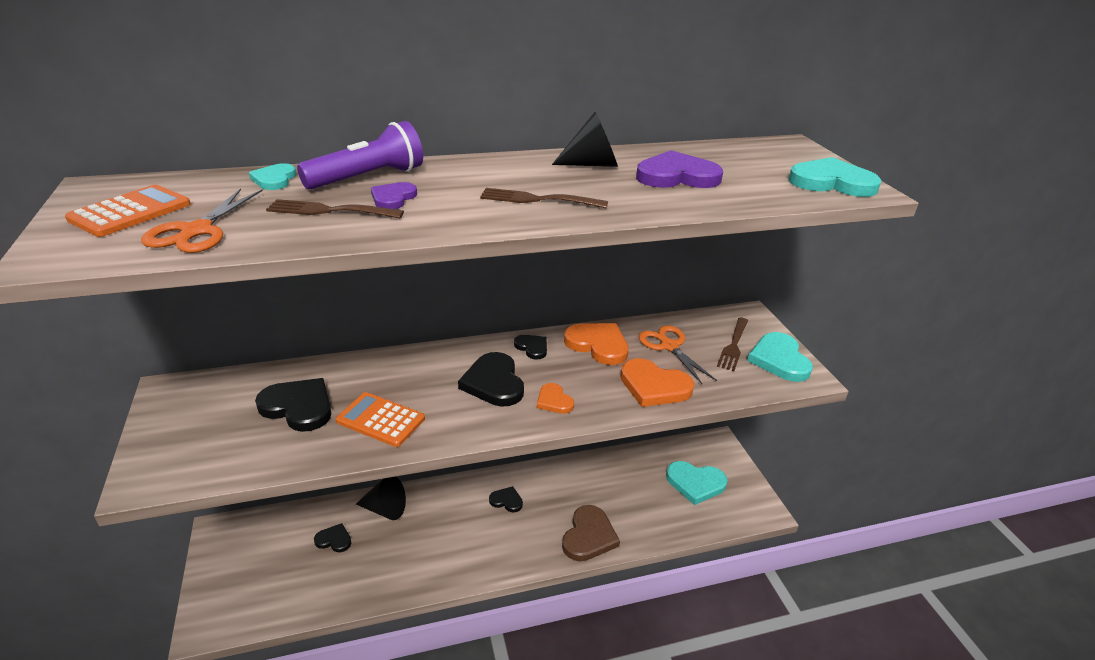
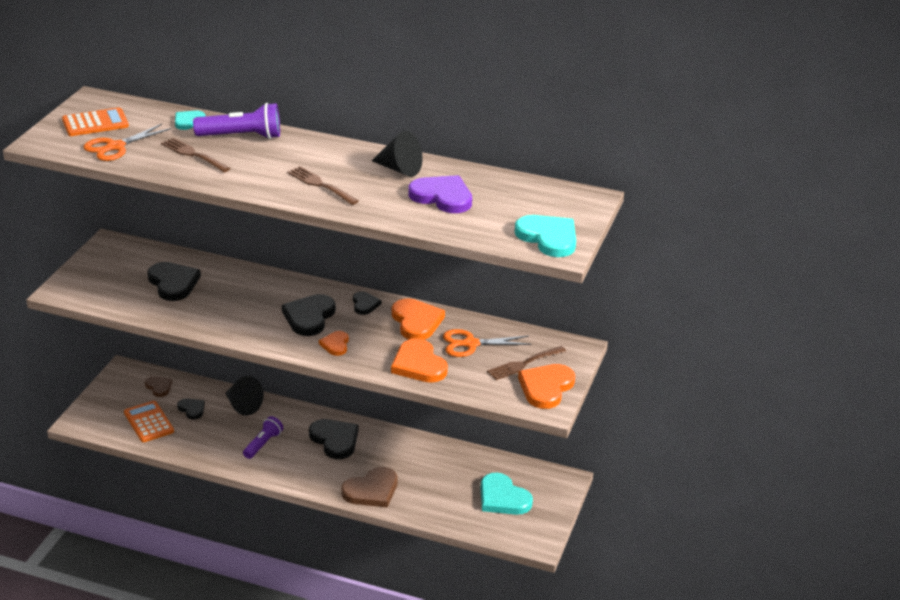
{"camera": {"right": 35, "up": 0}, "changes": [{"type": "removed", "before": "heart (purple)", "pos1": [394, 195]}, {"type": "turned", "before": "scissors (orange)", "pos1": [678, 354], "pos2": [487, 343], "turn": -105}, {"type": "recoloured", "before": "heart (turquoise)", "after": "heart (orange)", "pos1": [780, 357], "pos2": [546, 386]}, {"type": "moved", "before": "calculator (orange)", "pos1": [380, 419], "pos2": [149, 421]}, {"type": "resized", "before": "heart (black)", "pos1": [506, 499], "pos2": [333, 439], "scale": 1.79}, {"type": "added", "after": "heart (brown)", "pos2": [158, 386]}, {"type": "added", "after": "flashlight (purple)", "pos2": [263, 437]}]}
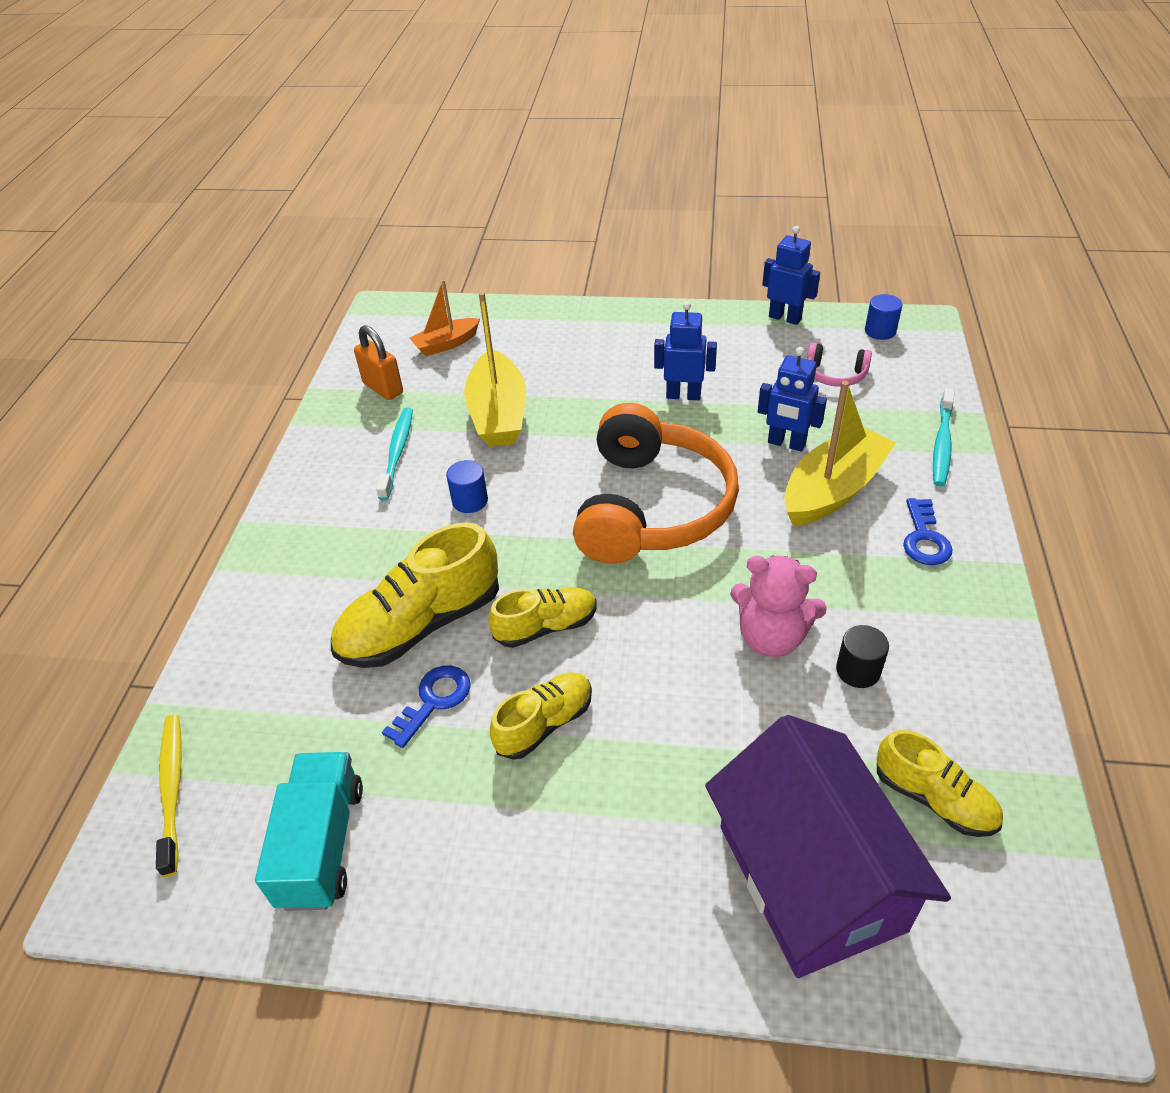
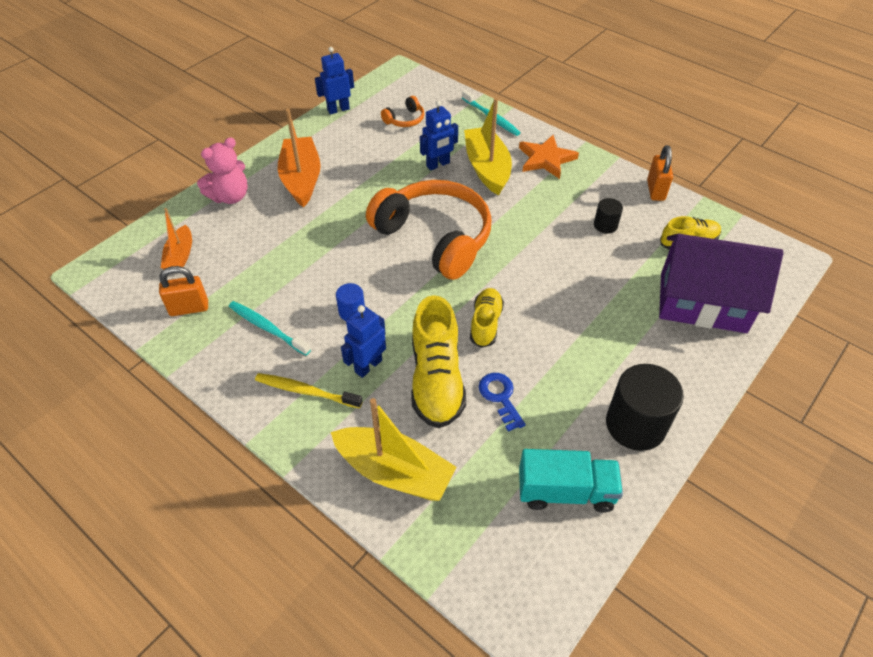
{"camera": {"right": -60, "up": 5}, "changes": [{"type": "moved", "before": "boat (yellow)", "pos1": [495, 369], "pos2": [394, 449]}, {"type": "removed", "before": "cylinder (blue)", "pos1": [884, 317]}, {"type": "moved", "before": "robot (blue)", "pos1": [685, 350], "pos2": [363, 341]}, {"type": "recoloured", "before": "headphones (pink)", "after": "headphones (orange)", "pos1": [839, 365], "pos2": [402, 111]}, {"type": "replaced", "before": "key (blue)", "after": "star (orange)", "pos1": [928, 531], "pos2": [549, 157]}, {"type": "moved", "before": "teddy bear (pink)", "pos1": [778, 606], "pos2": [222, 170]}, {"type": "removed", "before": "shoe (yellow)", "pos1": [541, 716]}, {"type": "moved", "before": "toothbrush (yellow)", "pos1": [169, 796], "pos2": [308, 390]}, {"type": "turned", "before": "truck (turquoise)", "pos1": [309, 831], "pos2": [571, 481], "turn": 150}, {"type": "added", "after": "boat (orange)", "pos2": [299, 158]}, {"type": "added", "after": "padlock (orange)", "pos2": [660, 173]}, {"type": "added", "after": "cylinder (black)", "pos2": [645, 407]}]}
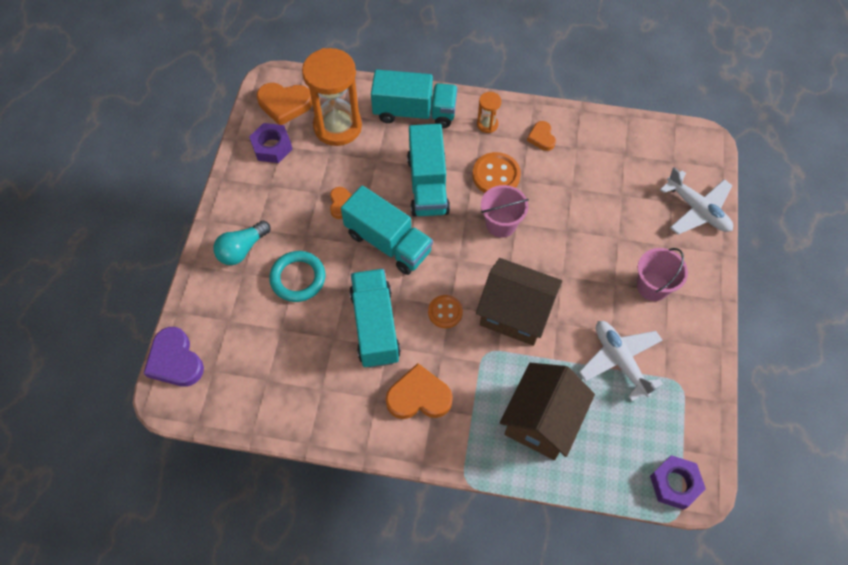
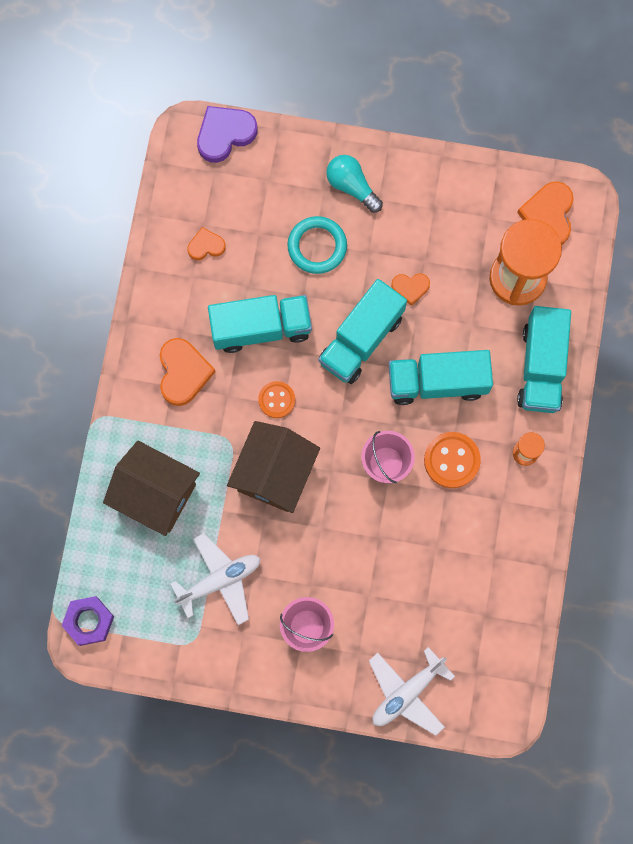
{"camera": {"right": 90, "up": 15}, "changes": [{"type": "moved", "before": "heart (orange)", "pos1": [541, 136], "pos2": [206, 243]}, {"type": "removed", "before": "nut (purple)", "pos1": [271, 143]}]}
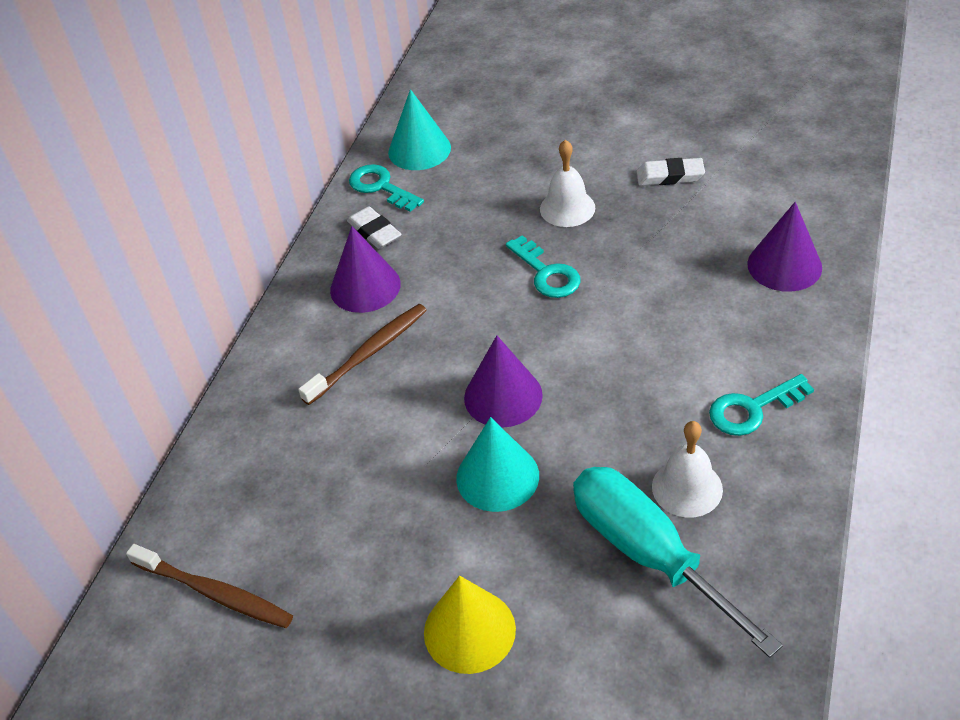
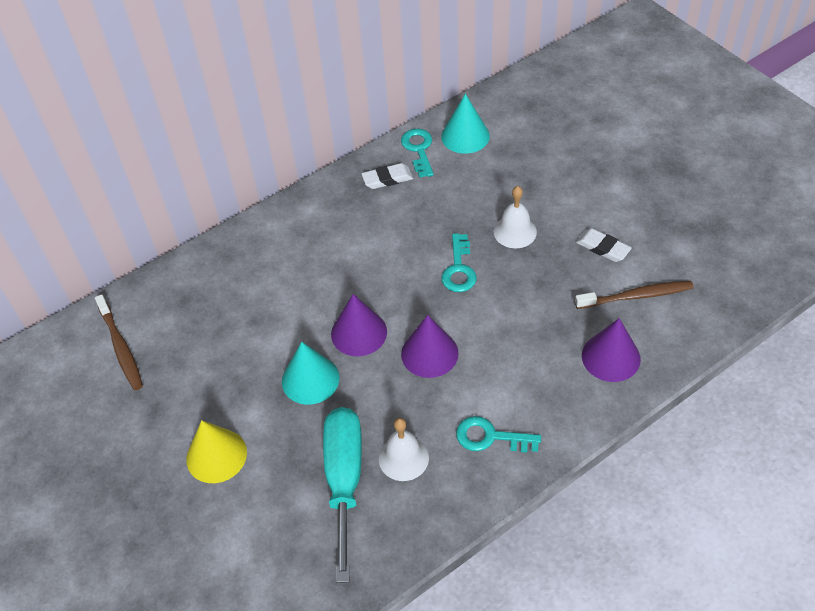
{"camera": {"right": 35, "up": 5}, "changes": [{"type": "turned", "before": "eraser (white)", "pos1": [374, 227], "pos2": [387, 176], "turn": 75}, {"type": "moved", "before": "cone (purple)", "pos1": [365, 269], "pos2": [430, 346]}, {"type": "moved", "before": "toothbrush (brown)", "pos1": [362, 354], "pos2": [634, 295]}]}
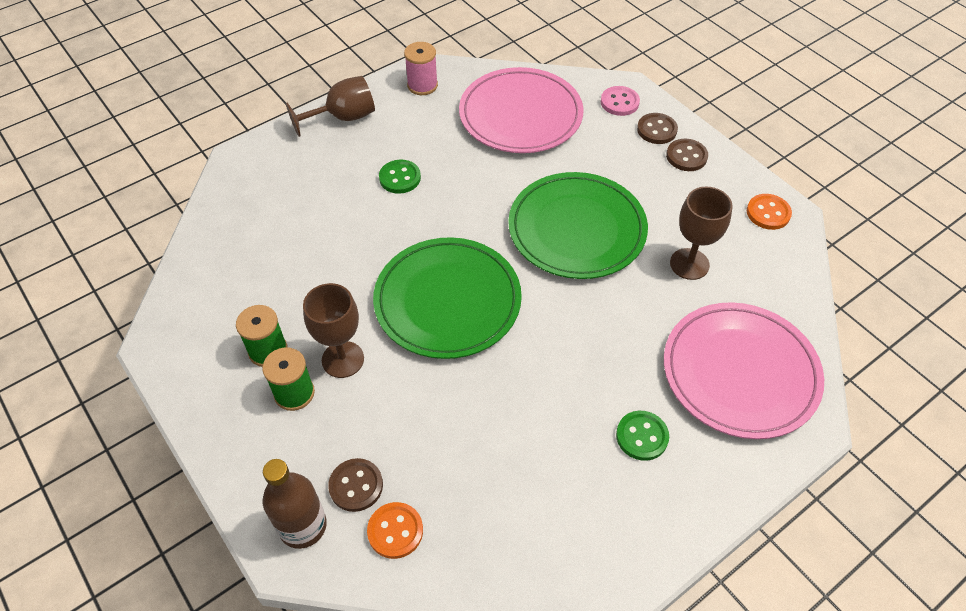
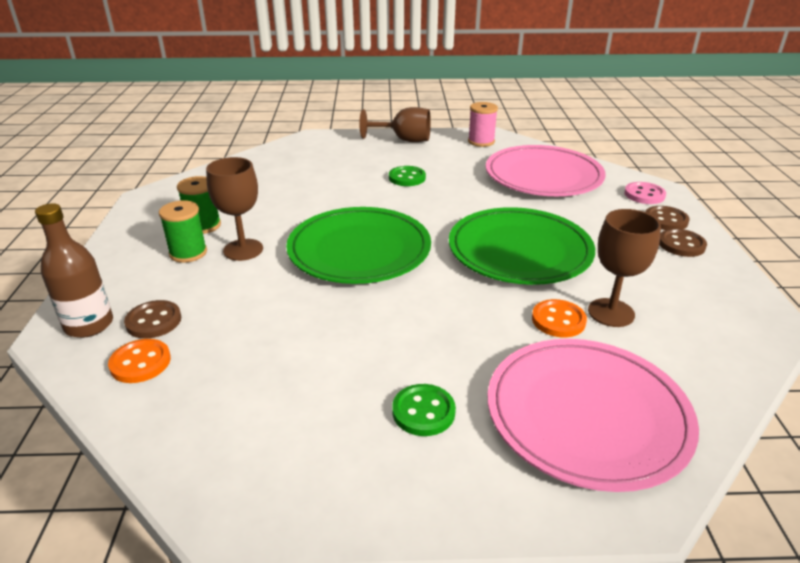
{"camera": {"right": 35, "up": -20}, "changes": [{"type": "moved", "before": "button (orange)", "pos1": [769, 212], "pos2": [559, 318]}]}
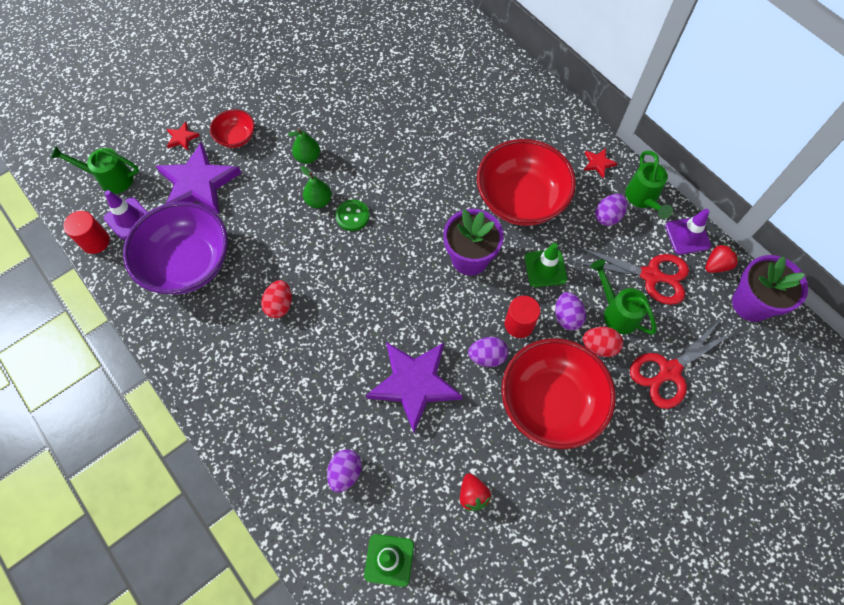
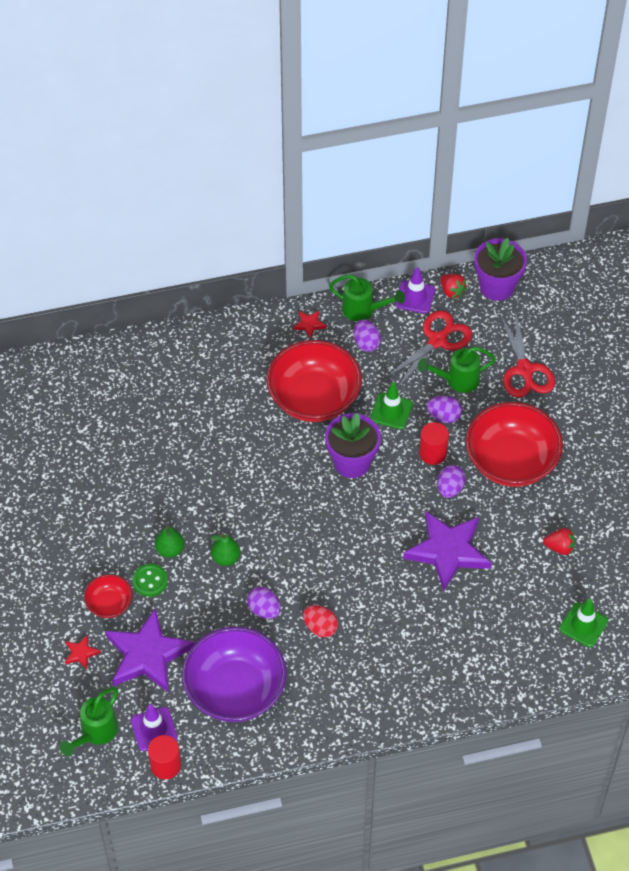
{"camera": {"right": -65, "up": -10}, "changes": [{"type": "moved", "before": "button (green)", "pos1": [352, 215], "pos2": [150, 580]}, {"type": "turned", "before": "strawberry (red)", "pos1": [722, 258], "pos2": [453, 286], "turn": 150}, {"type": "removed", "before": "egg (red)", "pos1": [603, 342]}, {"type": "moved", "before": "egg (purple)", "pos1": [344, 470], "pos2": [264, 603]}]}
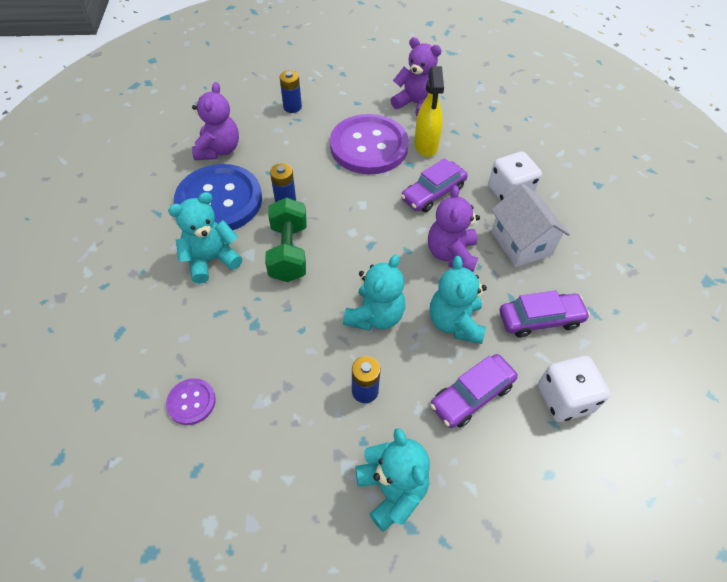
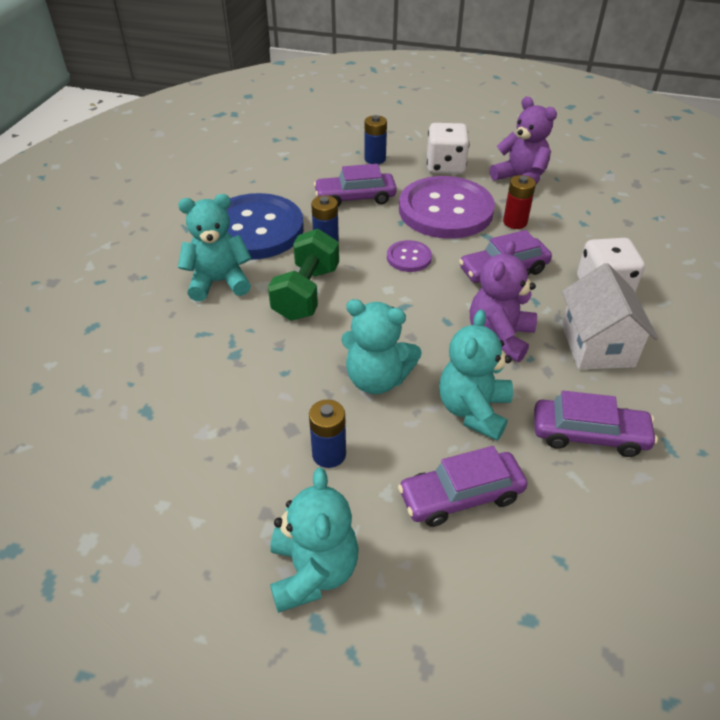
{"camera": {"right": 20, "up": -10}, "changes": [{"type": "replaced", "before": "spray bottle (yellow)", "after": "battery (red)", "pos1": [429, 111], "pos2": [519, 202]}, {"type": "removed", "before": "teddy bear (purple)", "pos1": [215, 121]}, {"type": "turned", "before": "teddy bear (turquoise)", "pos1": [374, 292], "pos2": [381, 346], "turn": 60}, {"type": "moved", "before": "dice (white)", "pos1": [574, 389], "pos2": [448, 148]}, {"type": "moved", "before": "button (purple)", "pos1": [191, 401], "pos2": [409, 256]}, {"type": "added", "after": "car (purple)", "pos2": [355, 185]}]}
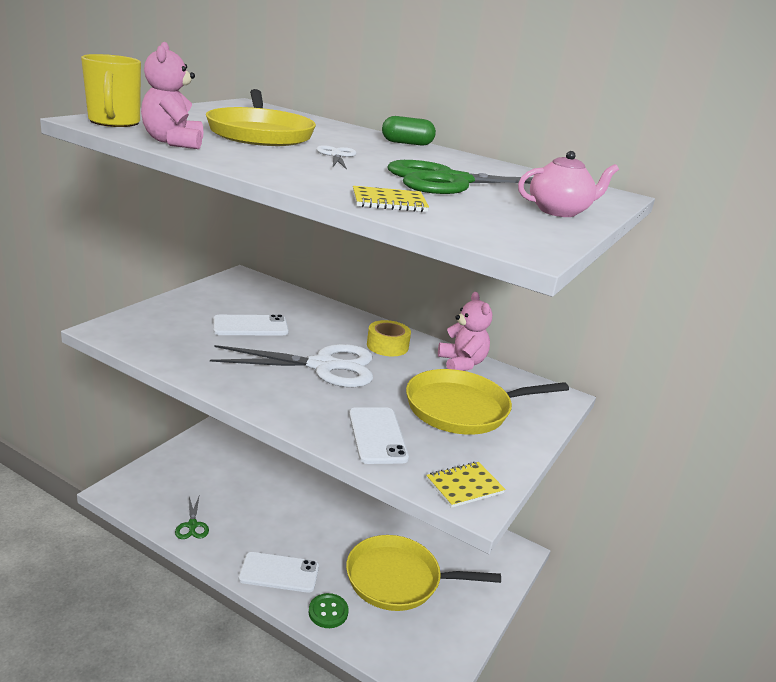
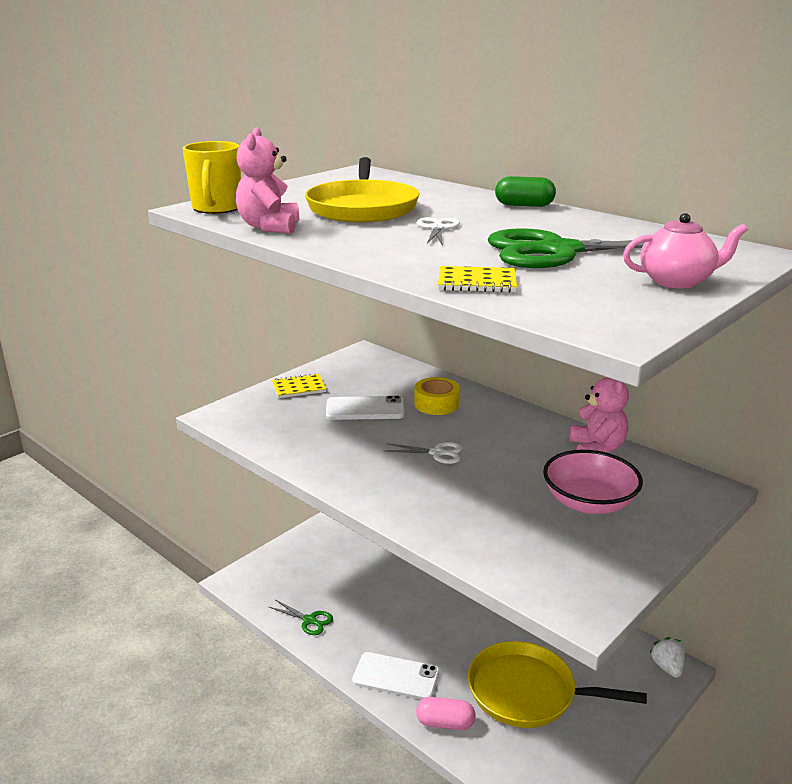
{"camera": {"right": 15, "up": 0}, "changes": [{"type": "moved", "before": "tape (yellow)", "pos1": [389, 338], "pos2": [437, 396]}, {"type": "resized", "before": "scissors (white)", "pos1": [291, 365], "pos2": [423, 453], "scale": 0.45}, {"type": "replaced", "before": "pan (yellow)", "after": "bowl (pink)", "pos1": [487, 402], "pos2": [593, 482]}, {"type": "removed", "before": "phone (white)", "pos1": [379, 435]}, {"type": "moved", "before": "notebook (yellow)", "pos1": [466, 485], "pos2": [299, 385]}, {"type": "turned", "before": "scissors (green)", "pos1": [192, 518], "pos2": [301, 617], "turn": -60}, {"type": "replaced", "before": "button (green)", "after": "capsule (pink)", "pos1": [329, 610], "pos2": [446, 713]}, {"type": "added", "after": "strawberry (white)", "pos2": [667, 657]}]}
